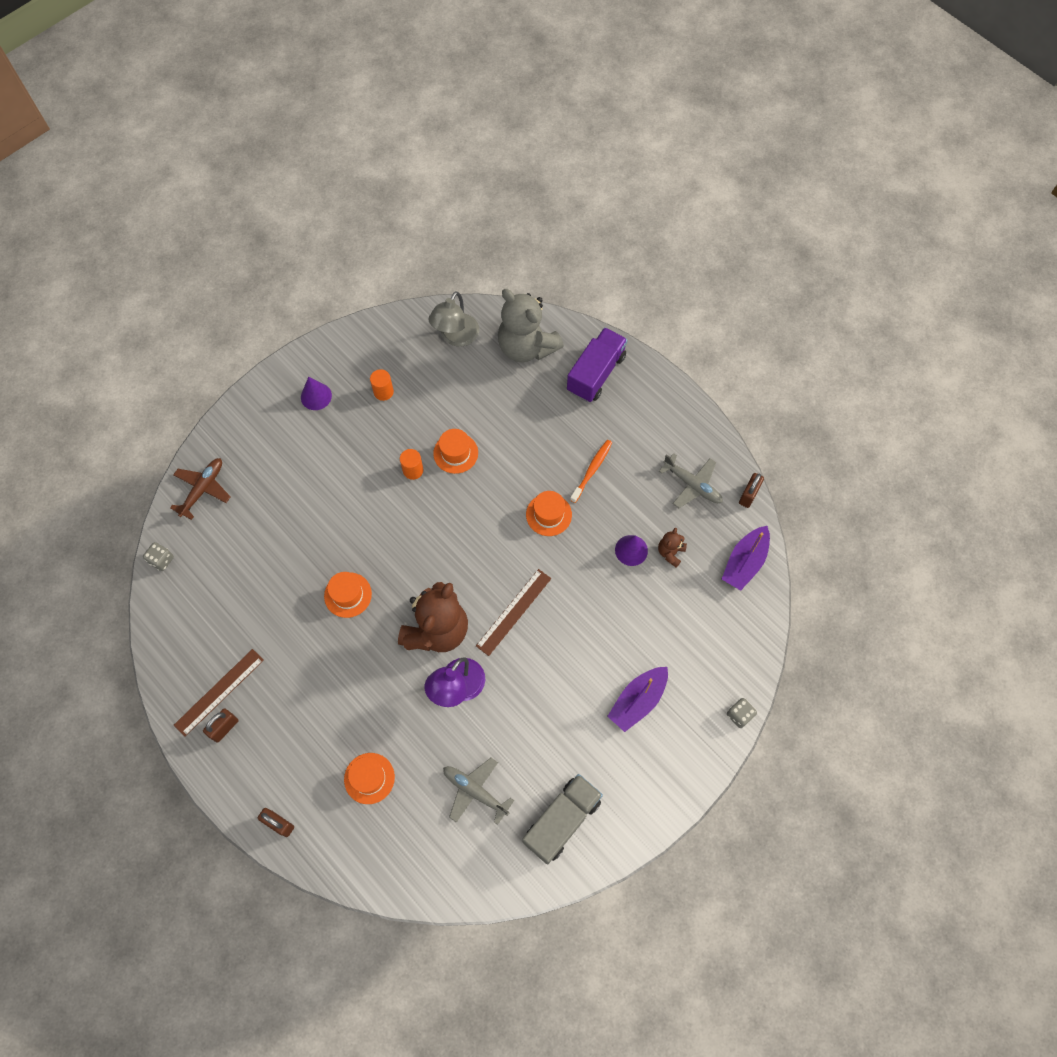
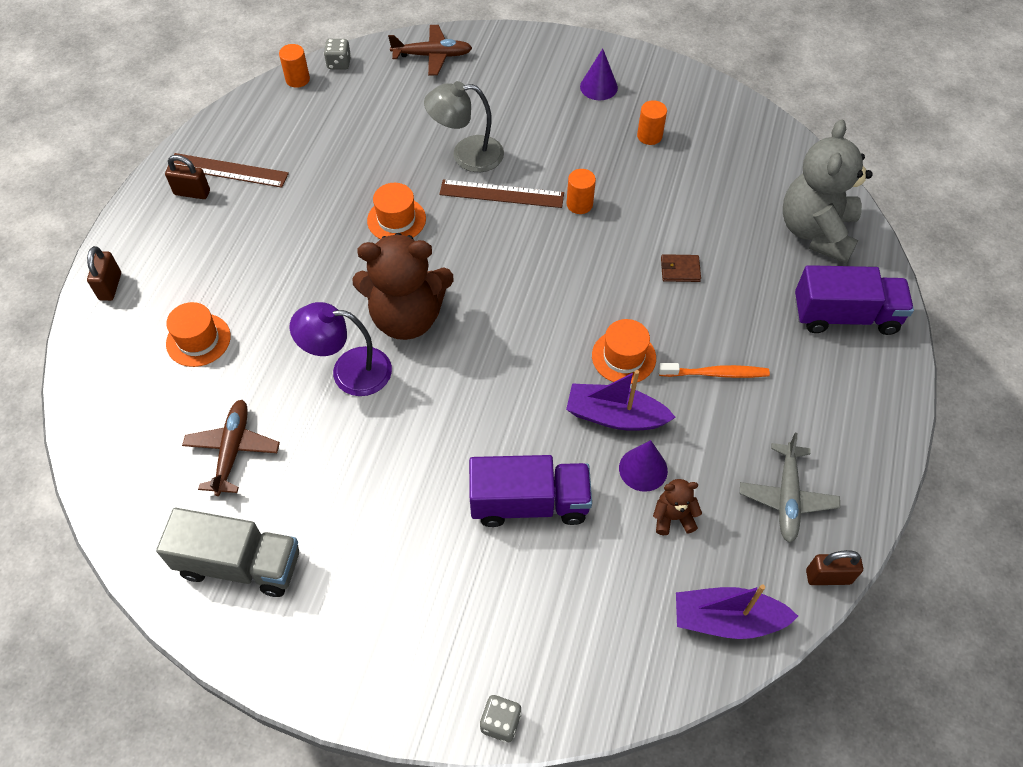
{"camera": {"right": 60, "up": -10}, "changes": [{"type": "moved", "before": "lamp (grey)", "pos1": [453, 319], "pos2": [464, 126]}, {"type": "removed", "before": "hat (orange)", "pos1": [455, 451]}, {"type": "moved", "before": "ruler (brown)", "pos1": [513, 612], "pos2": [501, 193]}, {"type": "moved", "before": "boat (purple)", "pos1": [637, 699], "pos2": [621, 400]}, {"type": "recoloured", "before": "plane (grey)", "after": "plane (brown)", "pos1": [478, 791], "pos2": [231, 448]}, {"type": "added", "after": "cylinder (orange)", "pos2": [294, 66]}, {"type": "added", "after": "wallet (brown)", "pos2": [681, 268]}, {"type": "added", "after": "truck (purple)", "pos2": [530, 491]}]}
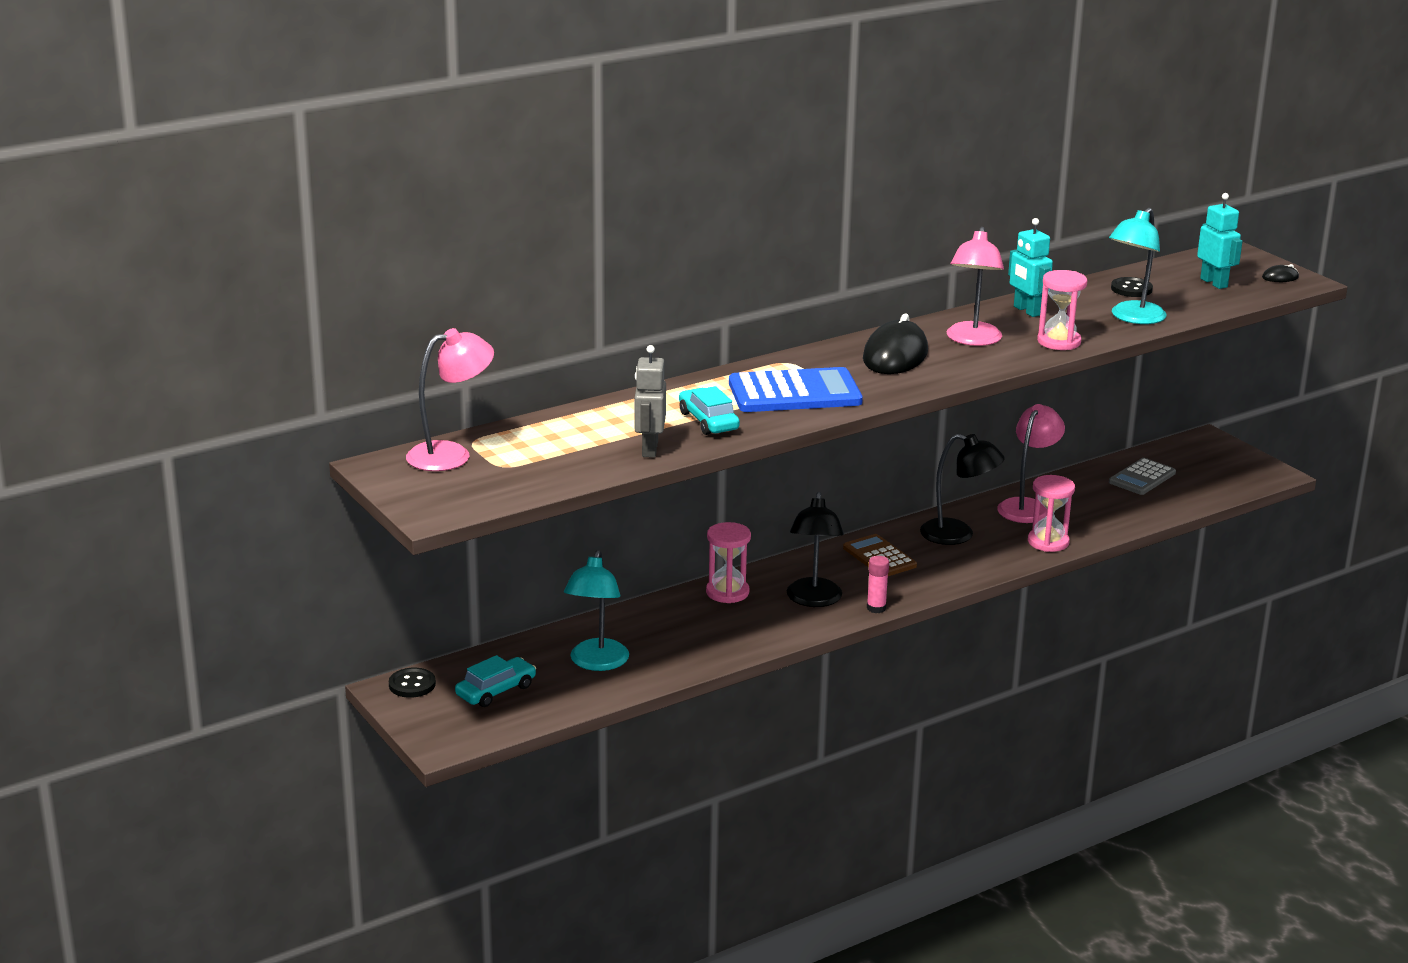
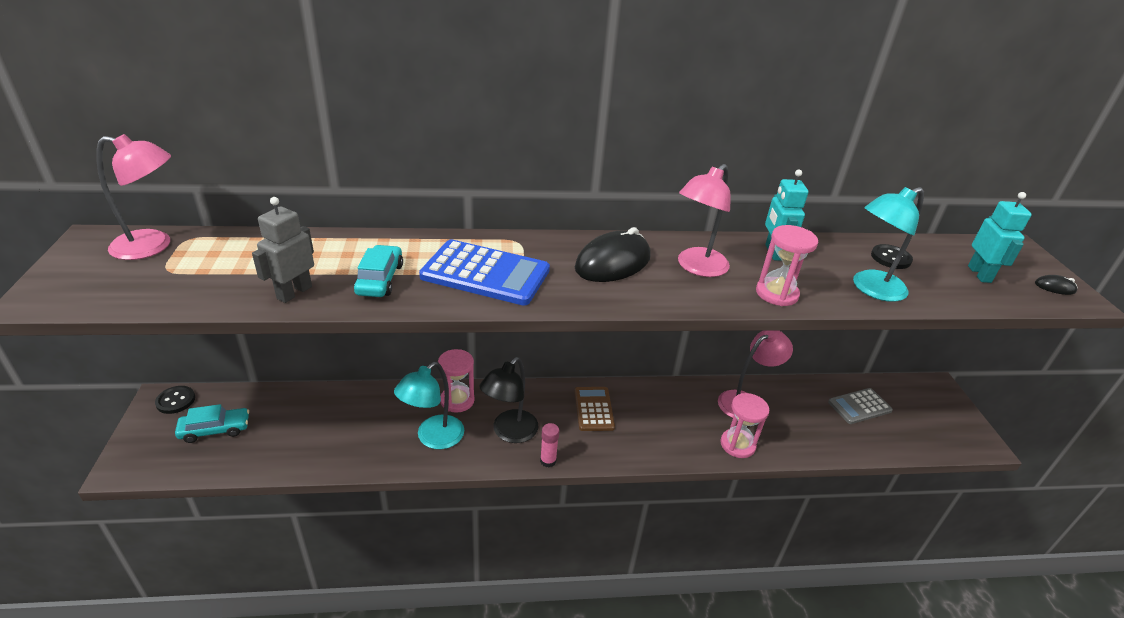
{"camera": {"right": 25, "up": 10}, "changes": [{"type": "removed", "before": "lamp (black)", "pos1": [962, 489]}, {"type": "moved", "before": "lamp (turquoise)", "pos1": [596, 610], "pos2": [429, 405]}]}
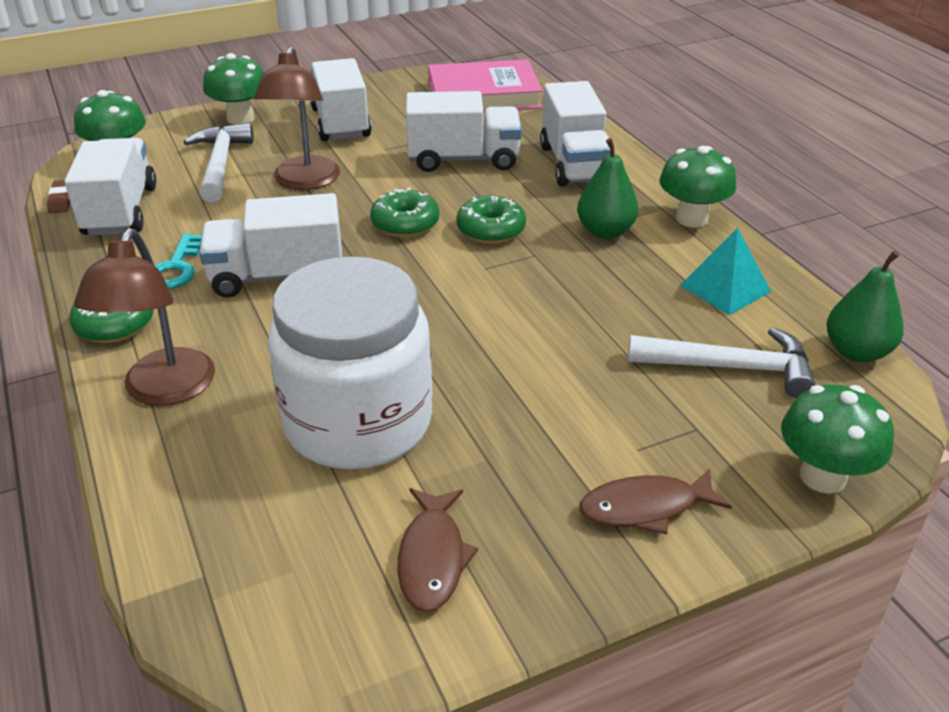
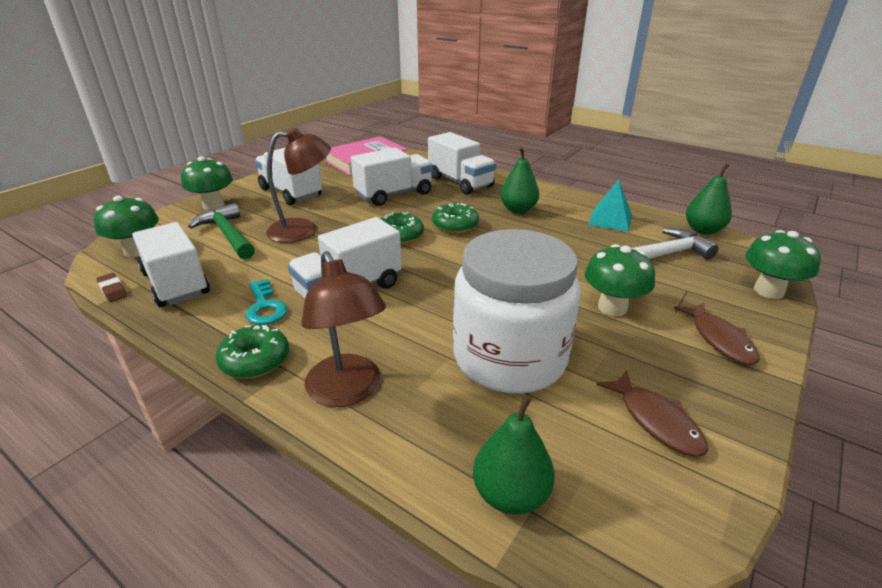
{"camera": {"right": -30, "up": -5}, "changes": [{"type": "turned", "before": "lamp (brown)", "pos1": [297, 118], "pos2": [298, 185], "turn": -75}, {"type": "recoloured", "before": "hammer (white)", "after": "hammer (green)", "pos1": [219, 162], "pos2": [221, 231]}, {"type": "moved", "before": "mushroom (green)", "pos1": [697, 186], "pos2": [620, 280]}, {"type": "turned", "before": "fish (brown)", "pos1": [655, 501], "pos2": [717, 334], "turn": -60}, {"type": "added", "after": "pear (green)", "pos2": [514, 455]}]}
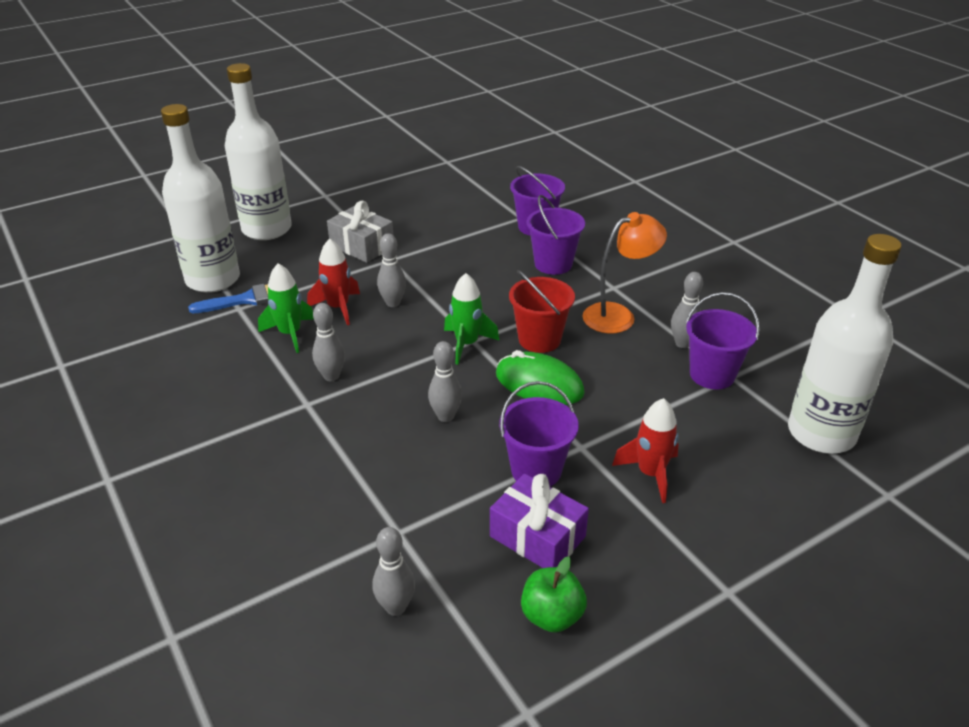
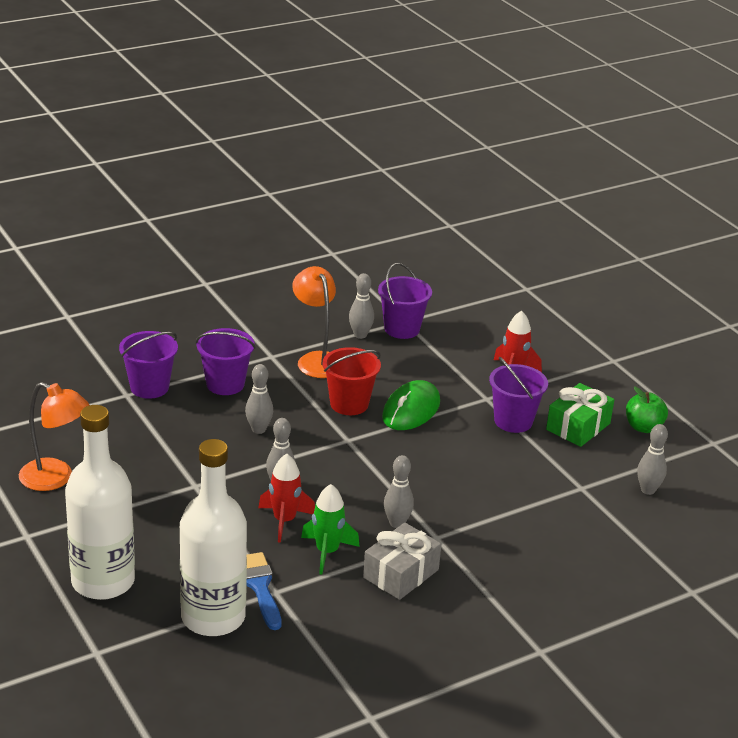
{"camera": {"right": -90, "up": -5}, "changes": [{"type": "moved", "before": "gift (grey)", "pos1": [360, 232], "pos2": [402, 561]}, {"type": "removed", "before": "bottle (white)", "pos1": [845, 343]}, {"type": "removed", "before": "rocket (green)", "pos1": [472, 319]}, {"type": "moved", "before": "bowling pin (grey)", "pos1": [445, 381], "pos2": [259, 399]}, {"type": "recoloured", "before": "gift (purple)", "after": "gift (green)", "pos1": [539, 521], "pos2": [580, 415]}, {"type": "added", "after": "lamp (orange)", "pos2": [54, 436]}]}
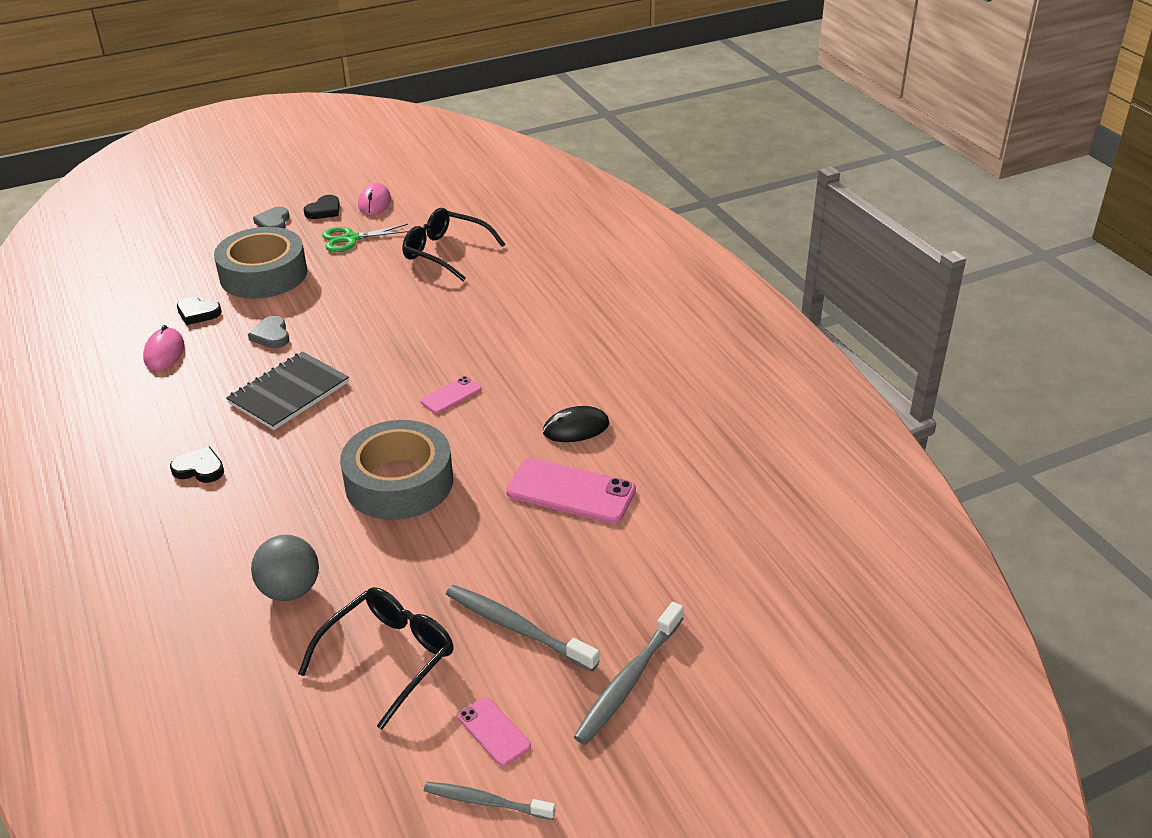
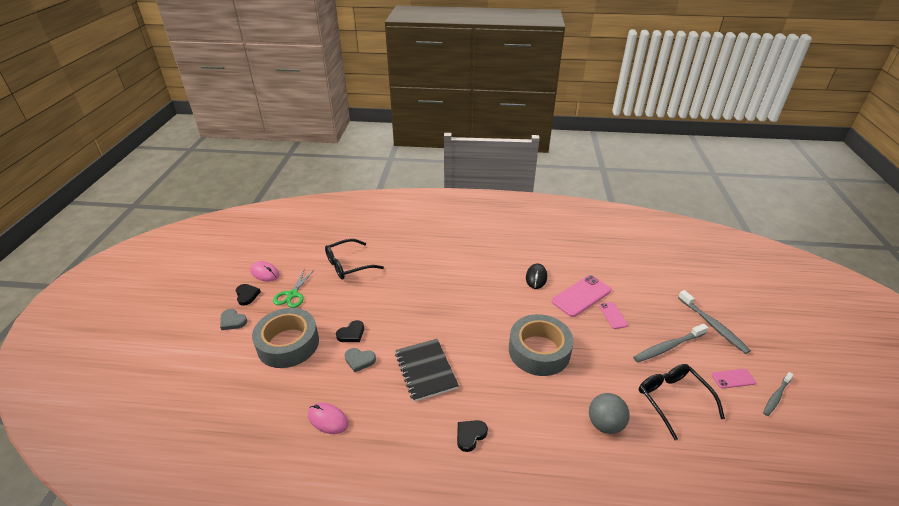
{"camera": {"right": -60, "up": 0}, "changes": [{"type": "moved", "before": "heart (black)", "pos1": [199, 311], "pos2": [350, 331]}, {"type": "moved", "before": "phone (pink)", "pos1": [451, 395], "pos2": [613, 315]}]}
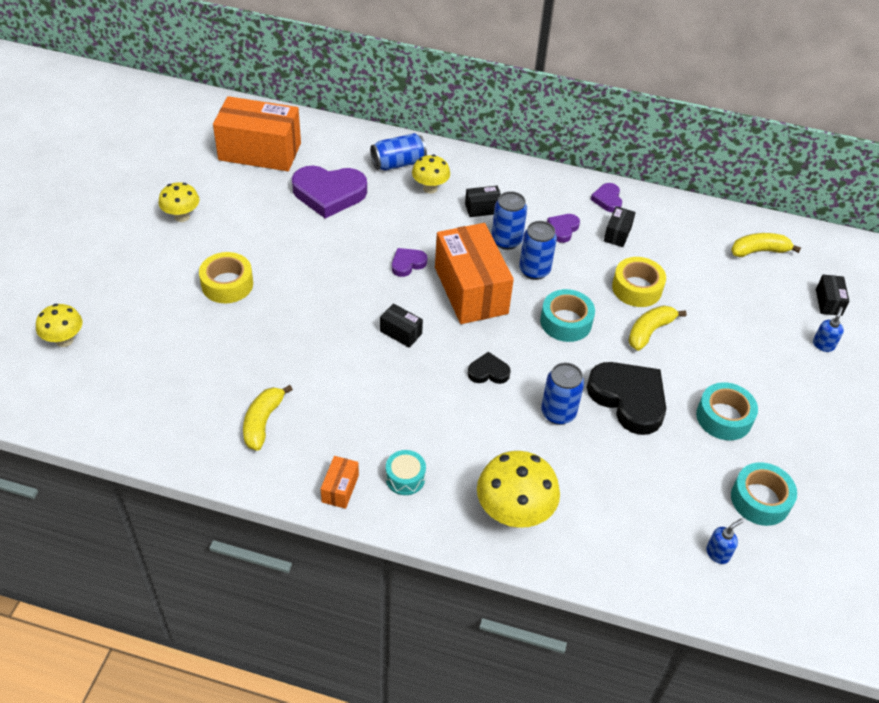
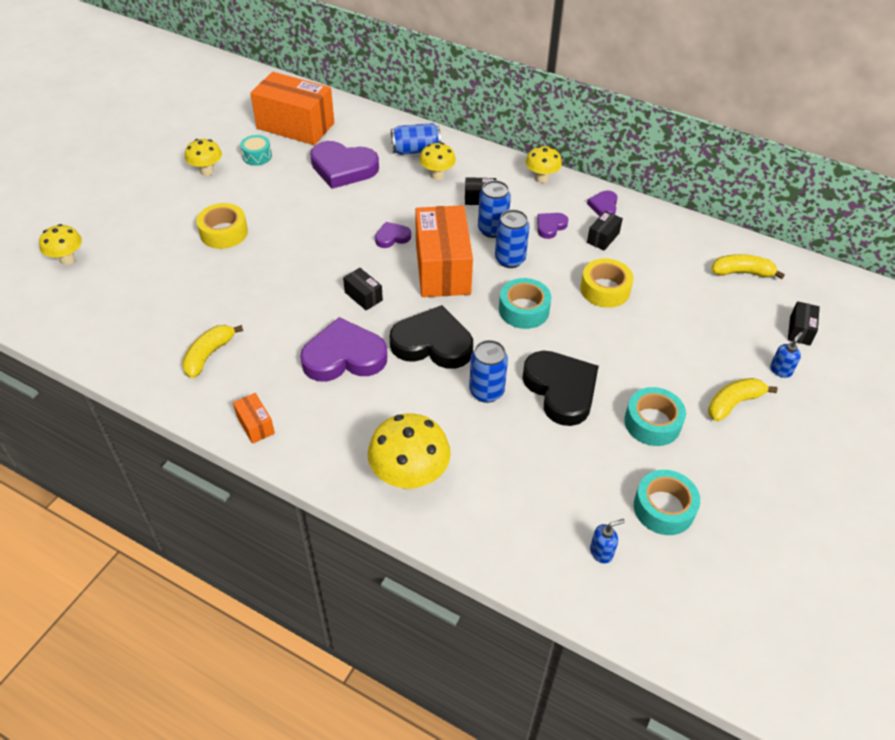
{"camera": {"right": 15, "up": 0}, "changes": [{"type": "moved", "before": "banana (yellow)", "pos1": [657, 328], "pos2": [743, 399]}, {"type": "resized", "before": "heart (black)", "pos1": [489, 368], "pos2": [431, 337], "scale": 2.03}, {"type": "moved", "before": "drum (turquoise)", "pos1": [406, 472], "pos2": [256, 150]}, {"type": "turned", "before": "box (orange)", "pos1": [340, 482], "pos2": [254, 418], "turn": -60}, {"type": "added", "after": "mushroom (yellow)", "pos2": [544, 164]}, {"type": "added", "after": "heart (purple)", "pos2": [343, 349]}]}
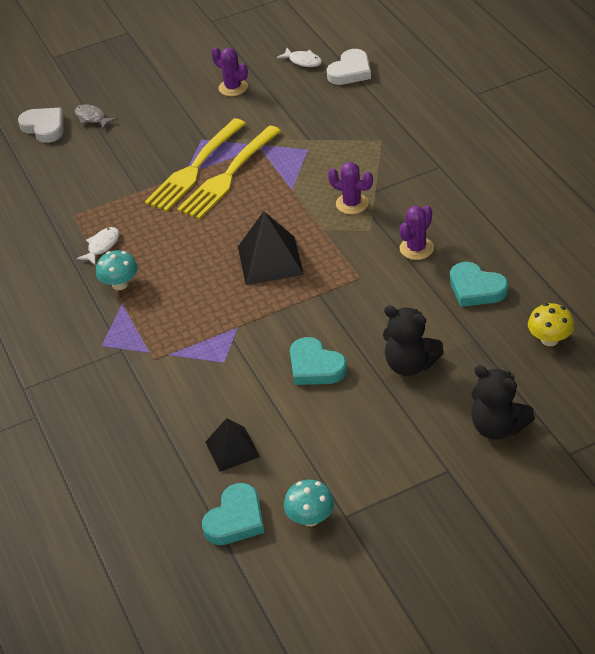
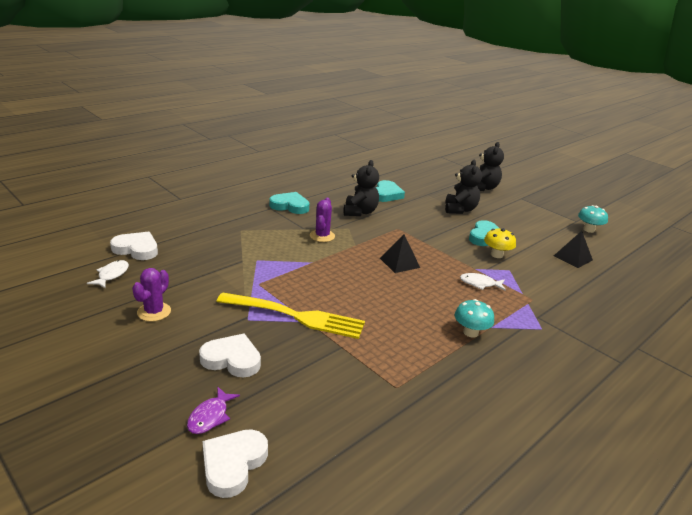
{"camera": {"right": -115, "up": -15}, "changes": [{"type": "recoloured", "before": "fish (grey)", "after": "fish (purple)", "pos1": [95, 116], "pos2": [213, 410]}, {"type": "removed", "before": "fork (yellow)", "pos1": [229, 172]}, {"type": "replaced", "before": "cactus (purple)", "after": "teddy bear (black)", "pos1": [416, 232], "pos2": [361, 188]}, {"type": "resized", "before": "pyramid (black)", "pos1": [271, 248], "pos2": [400, 254], "scale": 0.64}, {"type": "moved", "before": "fish (white)", "pos1": [98, 246], "pos2": [483, 282]}, {"type": "moved", "before": "mushroom (yellow)", "pos1": [551, 324], "pos2": [500, 243]}, {"type": "moved", "before": "heart (turquoise)", "pos1": [233, 514], "pos2": [289, 203]}, {"type": "added", "after": "heart (white)", "pos2": [230, 356]}]}
